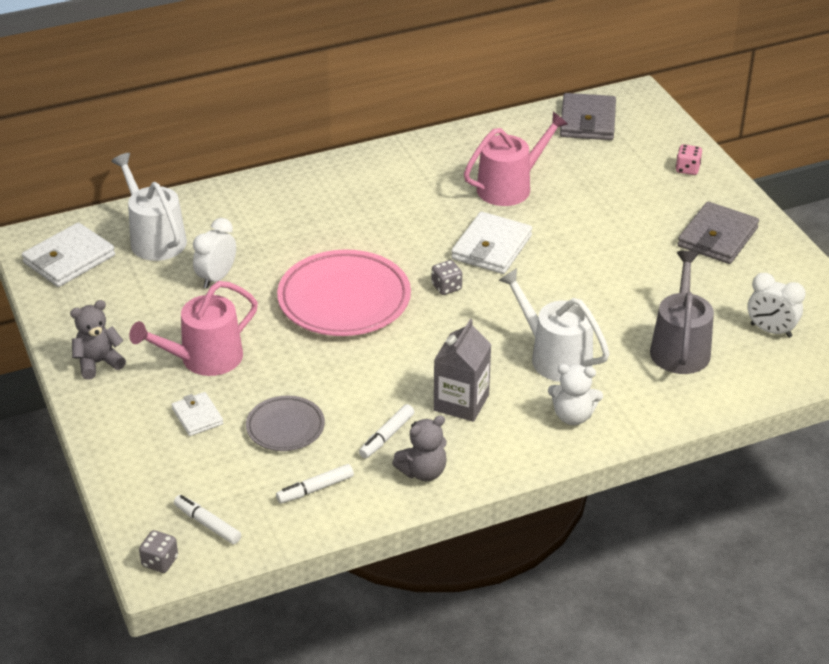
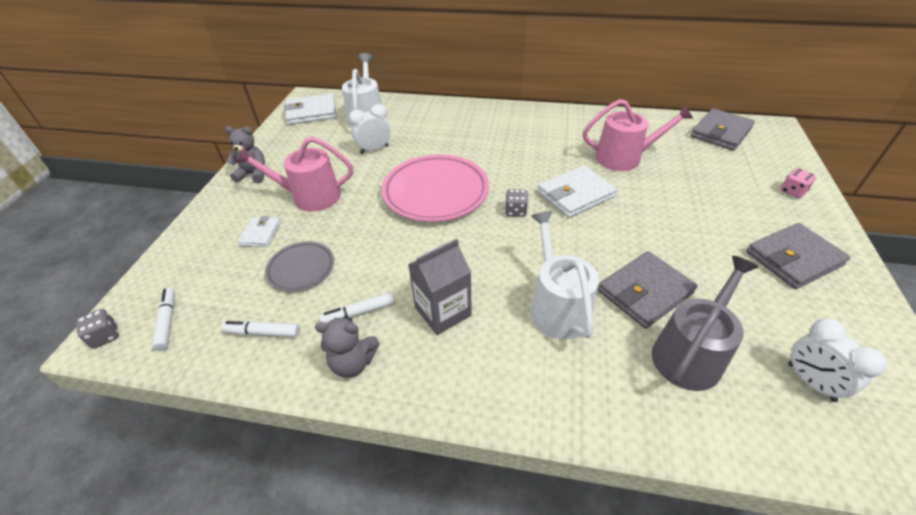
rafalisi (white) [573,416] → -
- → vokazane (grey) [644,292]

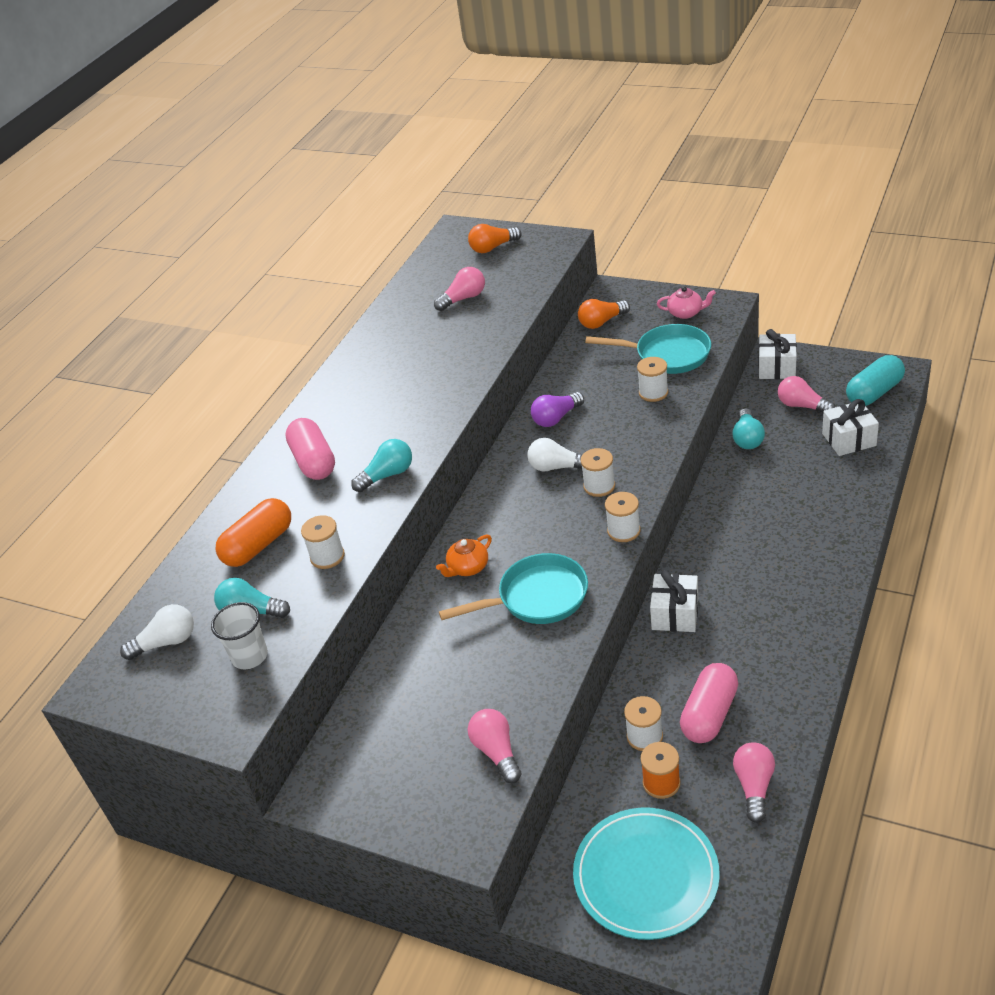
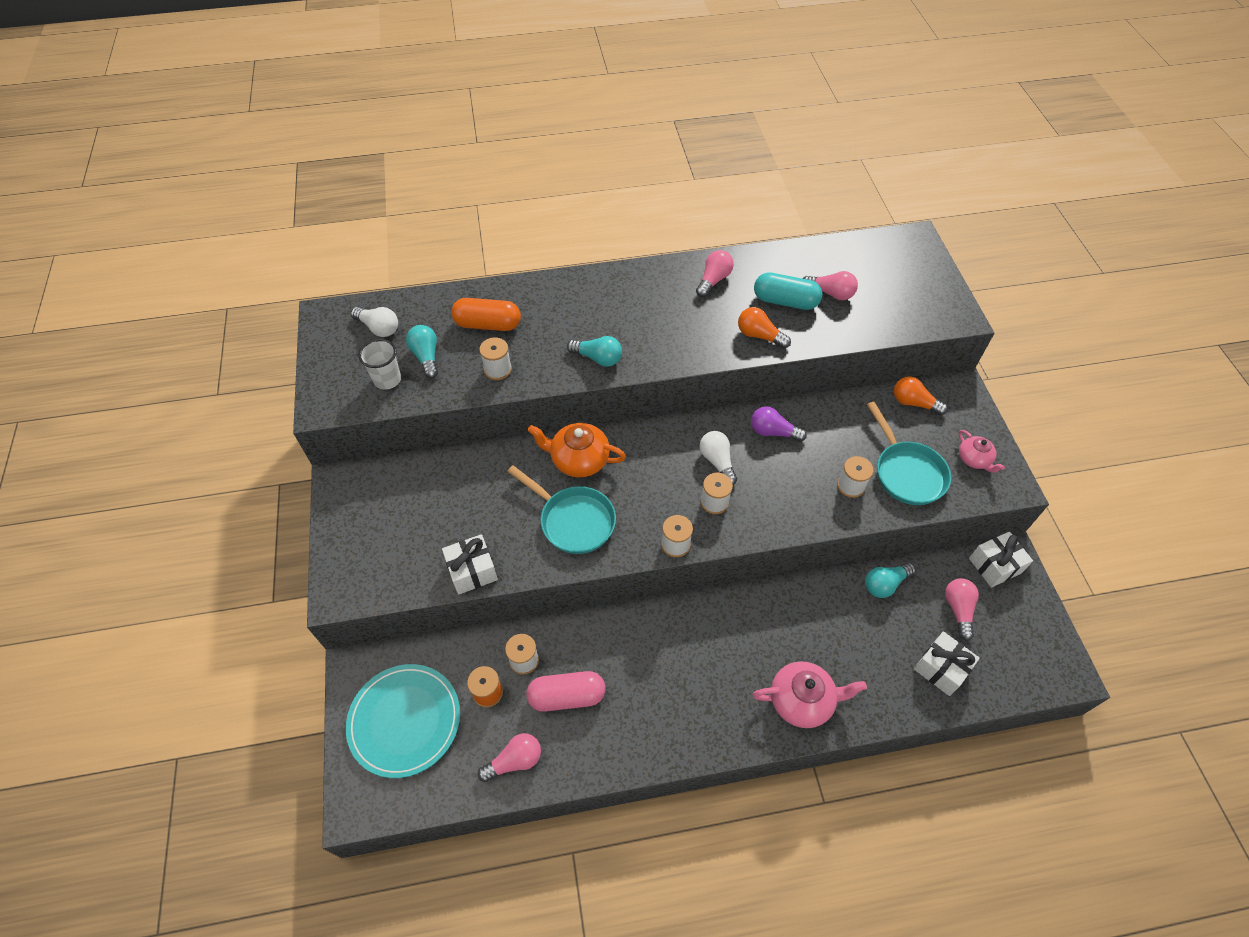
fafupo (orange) [493,248] → fafupo (orange) [759,335], shifted
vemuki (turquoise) [874,392] → vemuki (turquoise) [785,301], shifted
vemuki (pink) [314,461] → -
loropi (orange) [467,567] → loropi (orange) [578,460], x1.66
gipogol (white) [675,614] → gipogol (white) [472,571], shifted
fafupo (pink) [497,752] → fafupo (pink) [713,280], shifted
- → loropi (pink) [802,700]

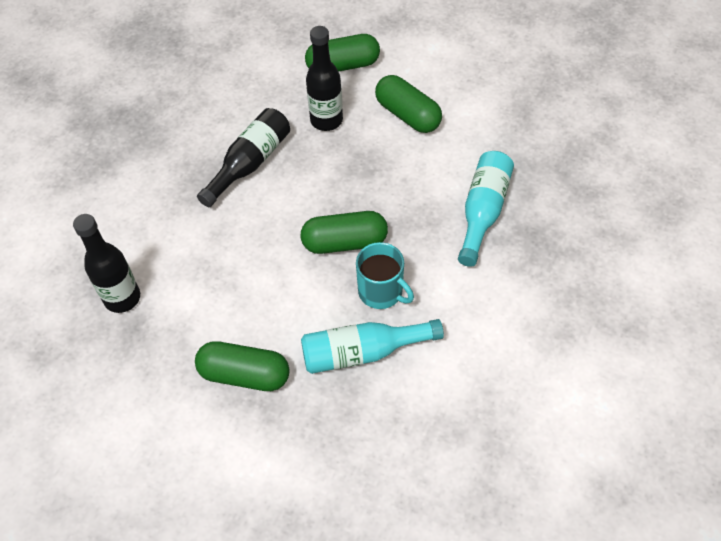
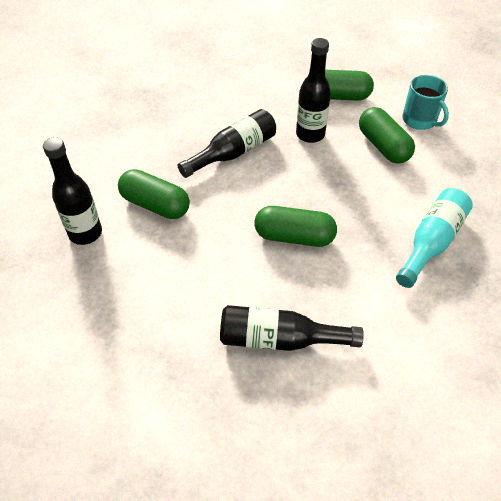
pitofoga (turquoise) [381,292] → pitofoga (turquoise) [420,120], shifted
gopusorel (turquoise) [363,352] → gopusorel (black) [280,339]
vemuki (green) [244,374] → vemuki (green) [155,205], shifted

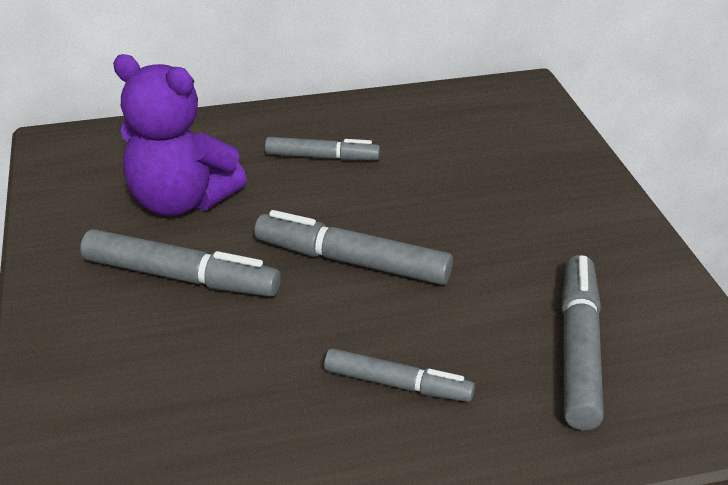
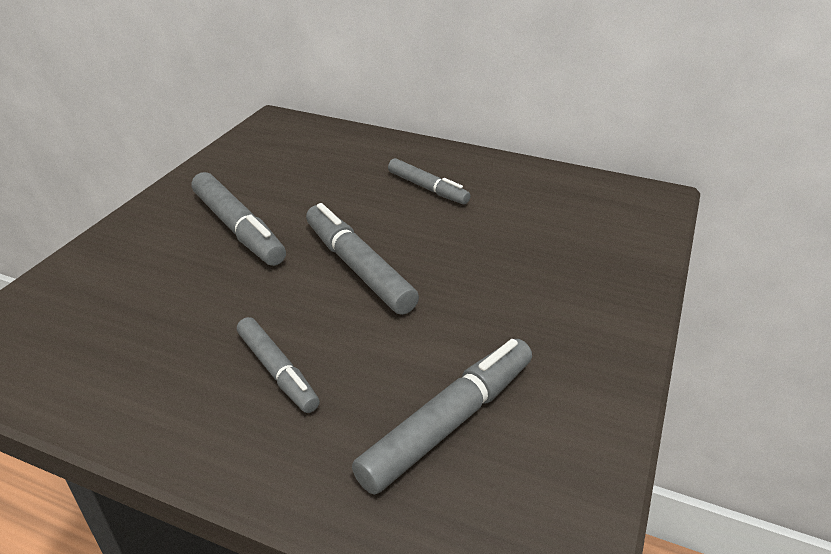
rafalisi (purple) [181,201] → -

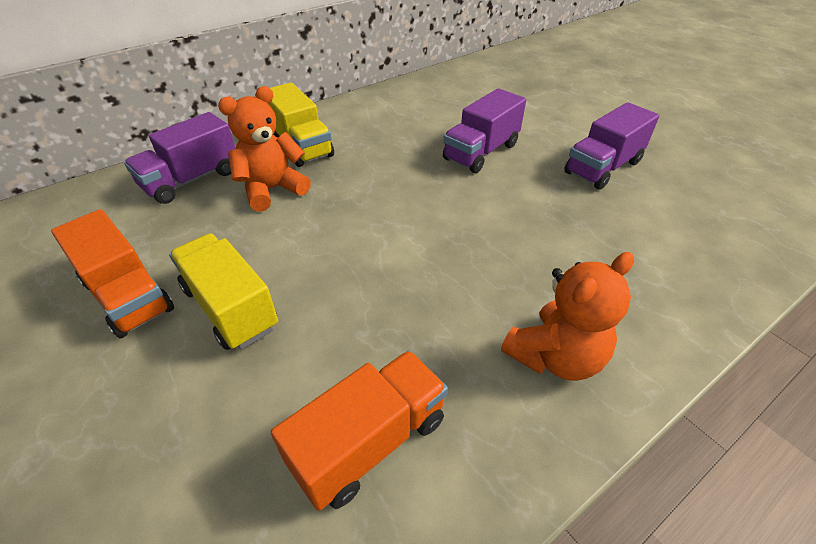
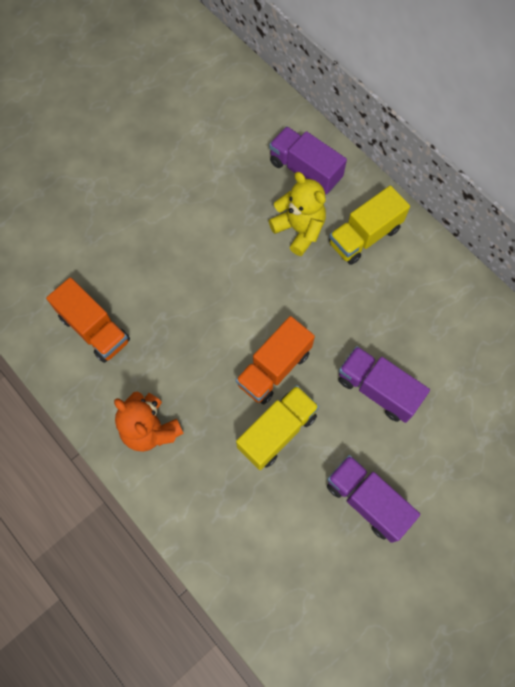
rafalisi (orange) [272,189] → rafalisi (yellow) [299,230]
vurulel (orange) [128,296] → vurulel (orange) [274,368], shifted
vurulel (yellow) [231,308] → vurulel (yellow) [277,431], shifted

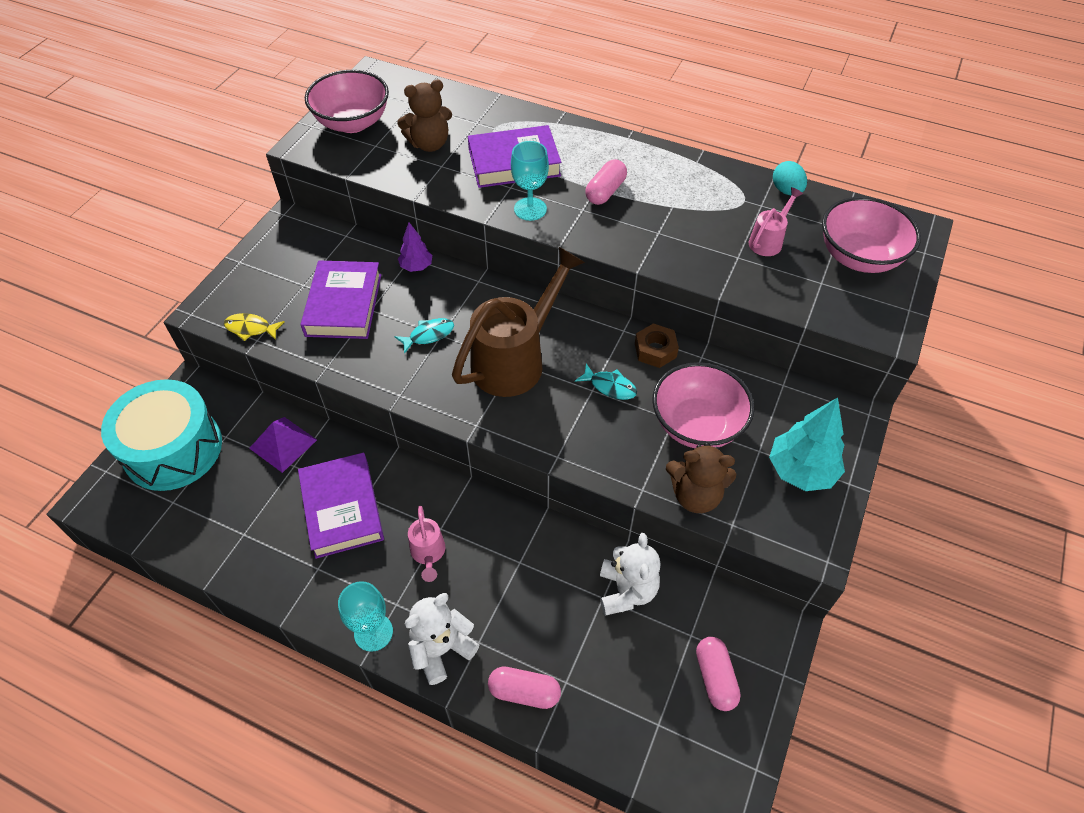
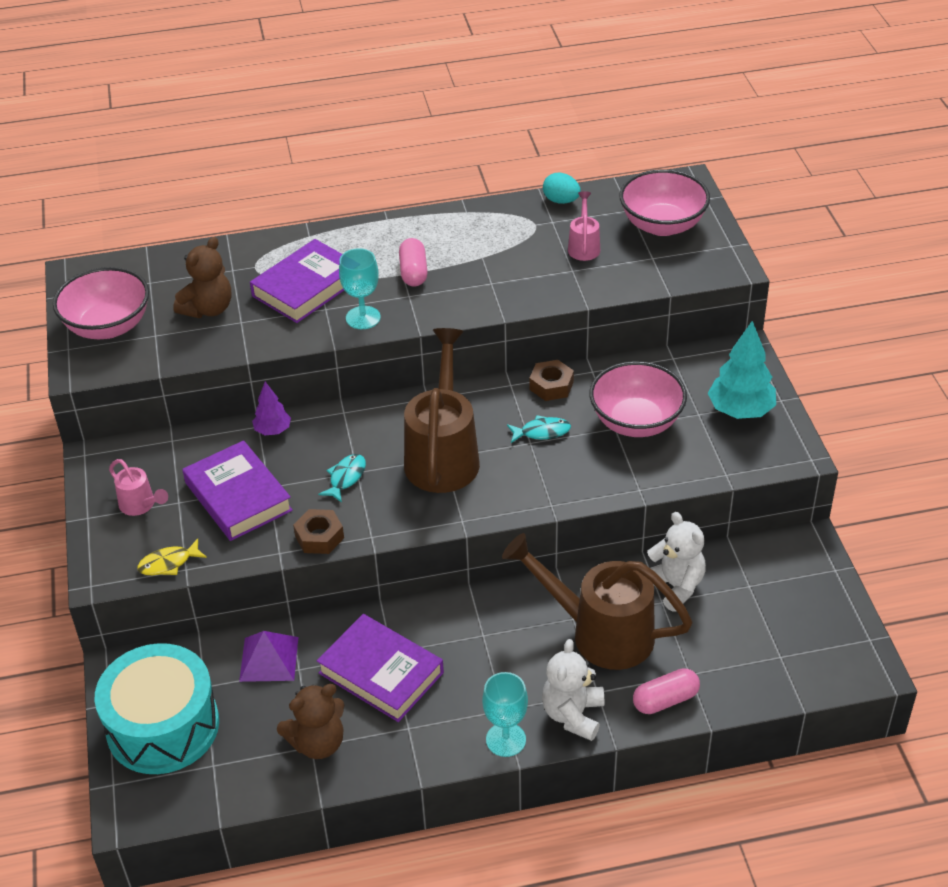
rafalisi (brown) [695,495] → rafalisi (brown) [317,743], shifted
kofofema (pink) [428,553] → kofofema (pink) [140,505], shifted
vemuki (pink) [715,678] → -
- → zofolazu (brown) [319,537]
- → kofofema (brown) [601,633]

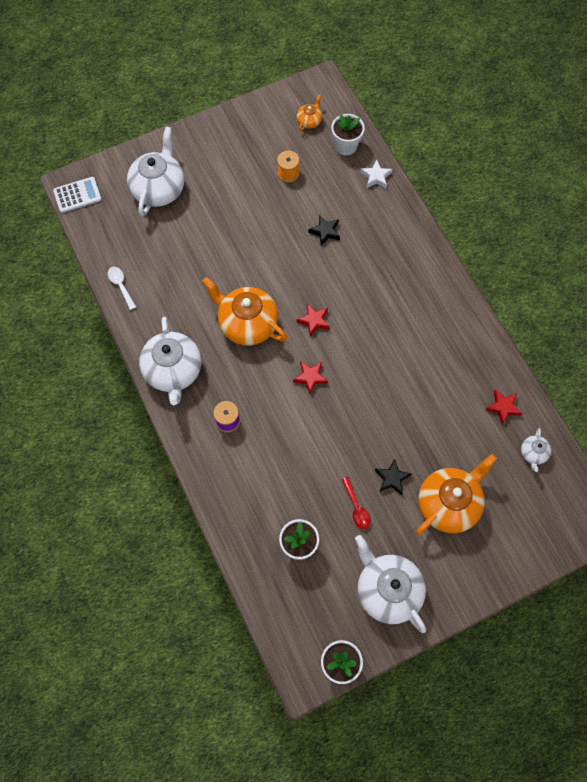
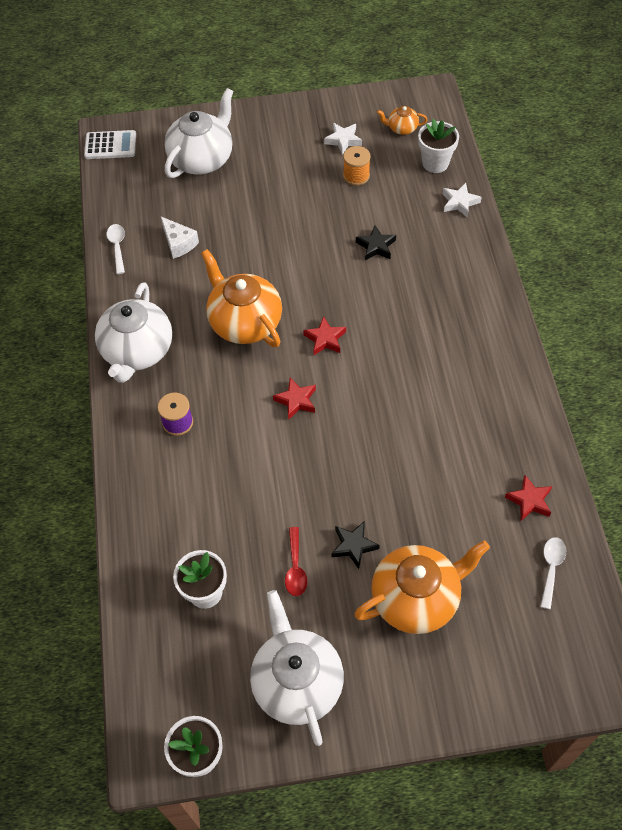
loropi (orange) [309,121] → loropi (orange) [402,128], 135 degrees counterclockwise
loropi (white) [533,453] → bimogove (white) [551,568]
- → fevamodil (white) [343,140]
- → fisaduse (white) [179,243]

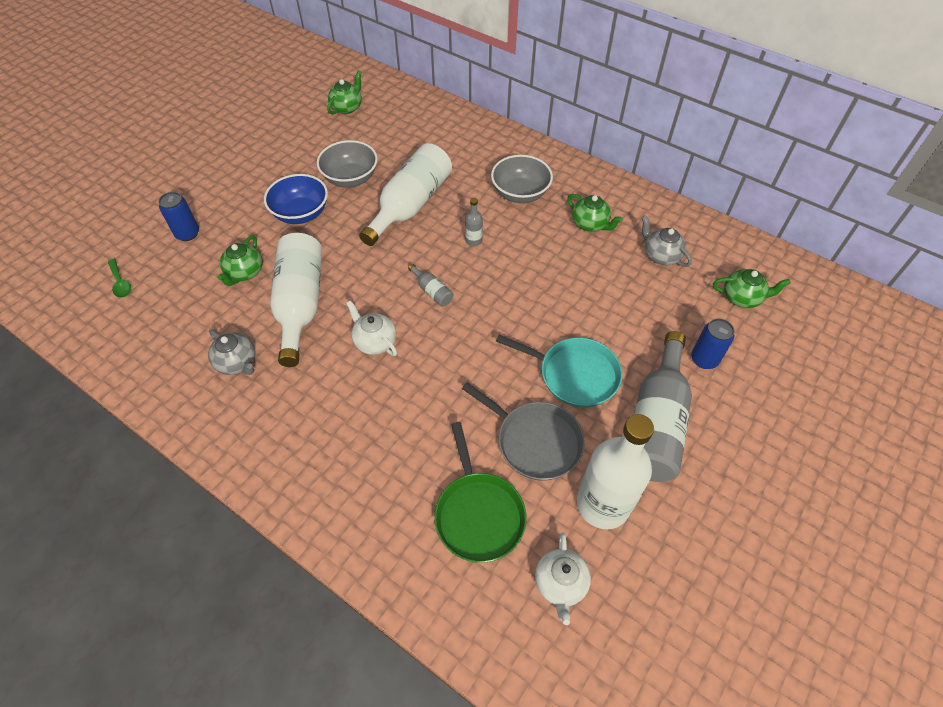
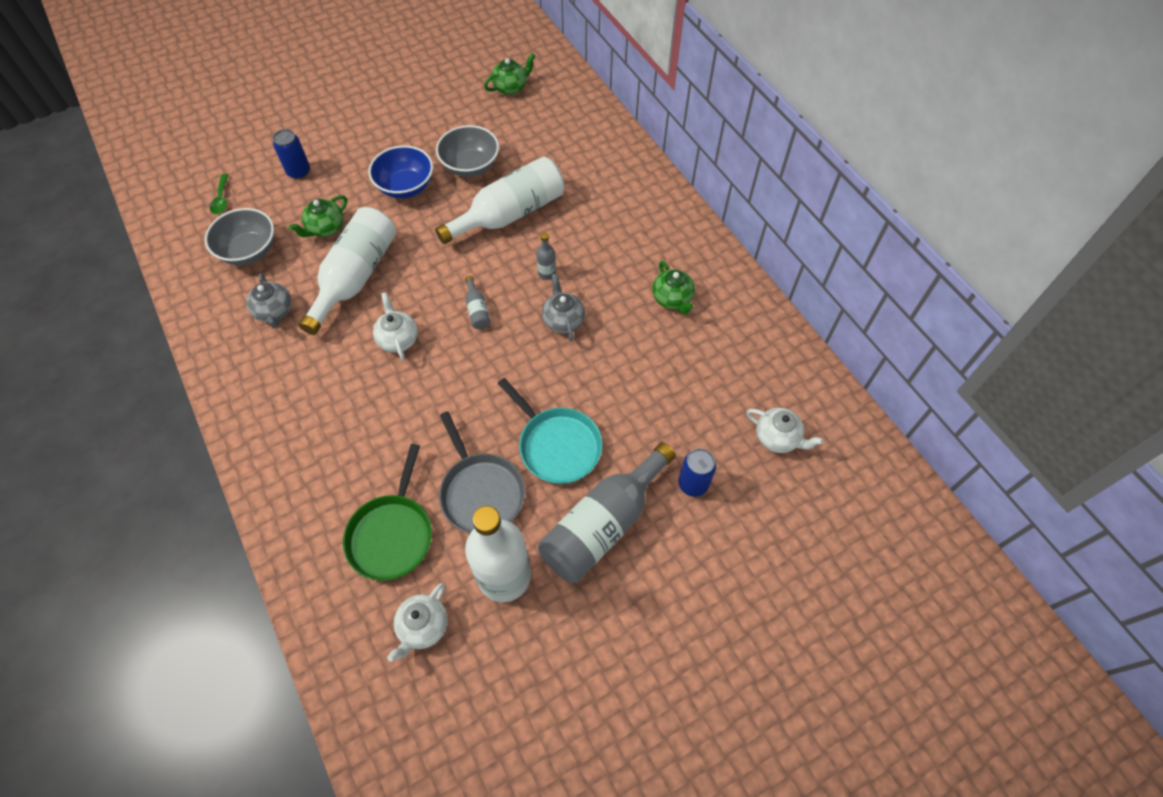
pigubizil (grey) [520,193] → pigubizil (grey) [249,251], shifted
loropi (grey) [661,255] → loropi (grey) [563,320], shifted
loropi (green) [742,298] → loropi (white) [777,438]

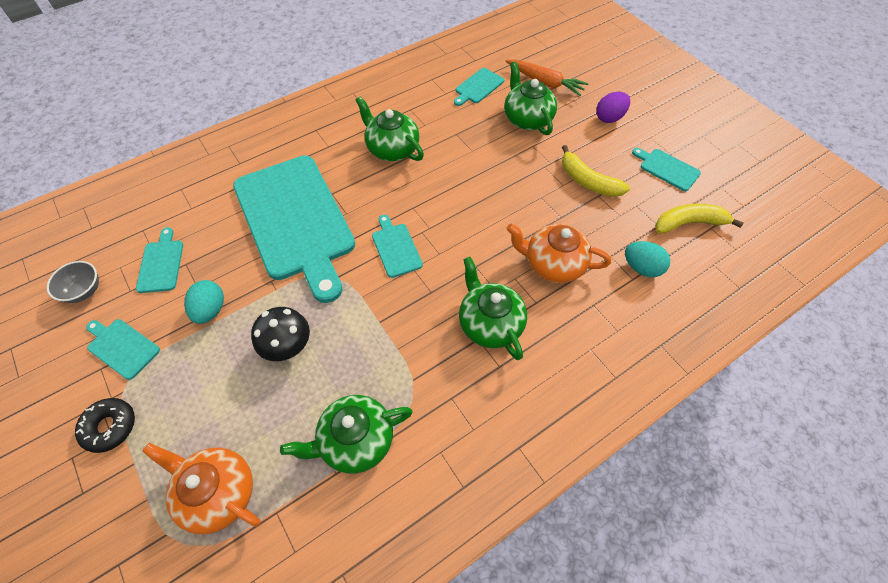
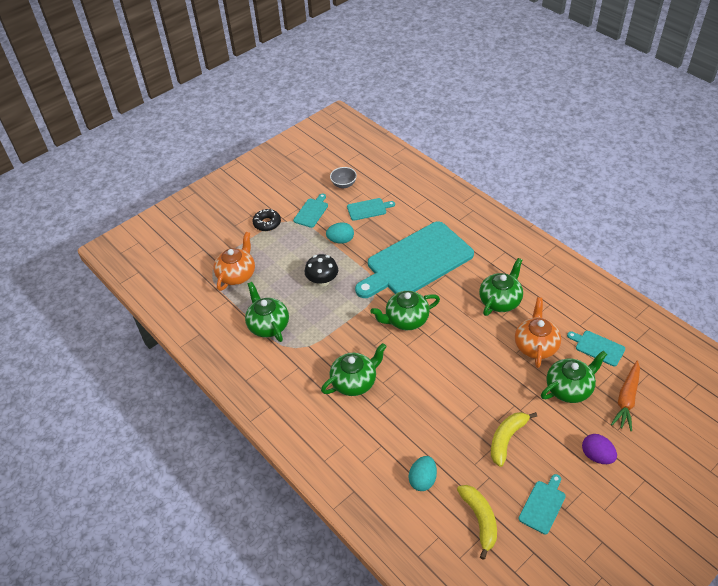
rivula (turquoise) [396,248] → loropi (green) [406,320]
loropi (orange) [553,264] → loropi (orange) [535,345], shifted

